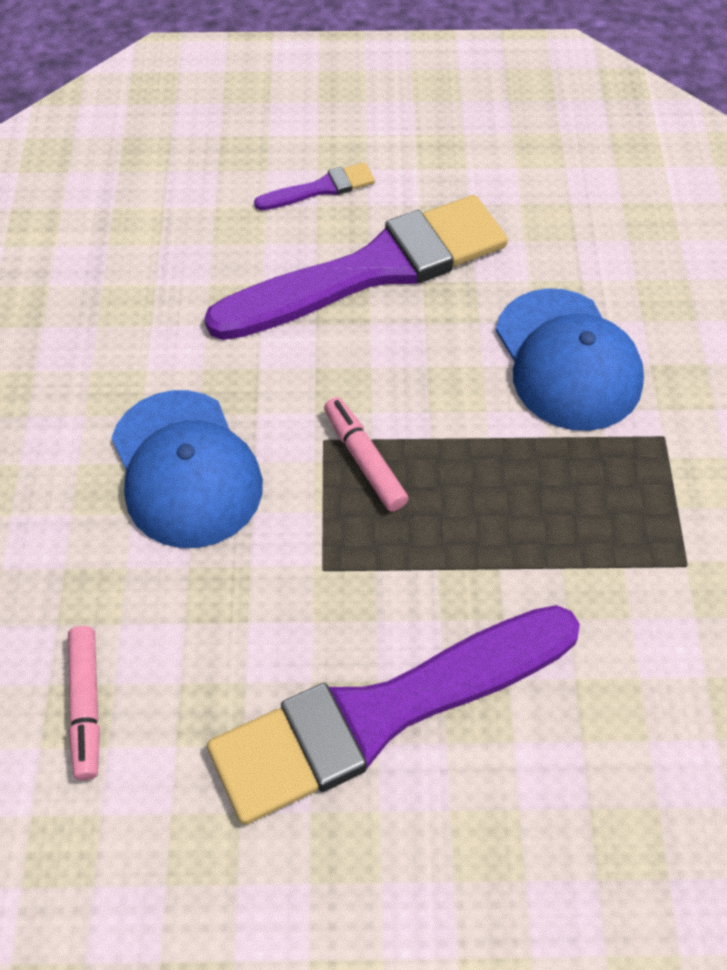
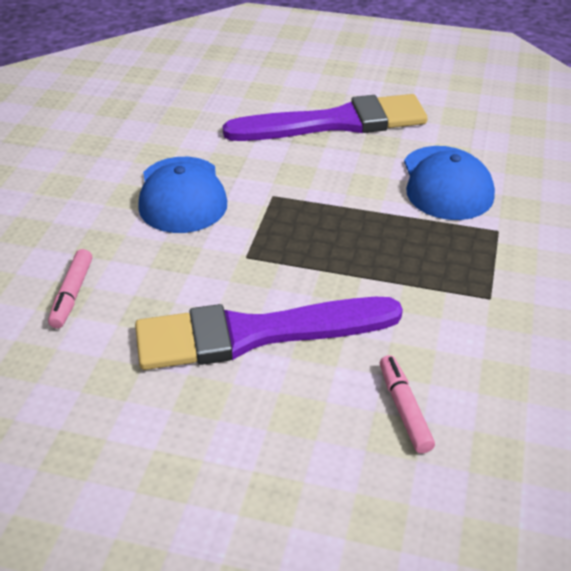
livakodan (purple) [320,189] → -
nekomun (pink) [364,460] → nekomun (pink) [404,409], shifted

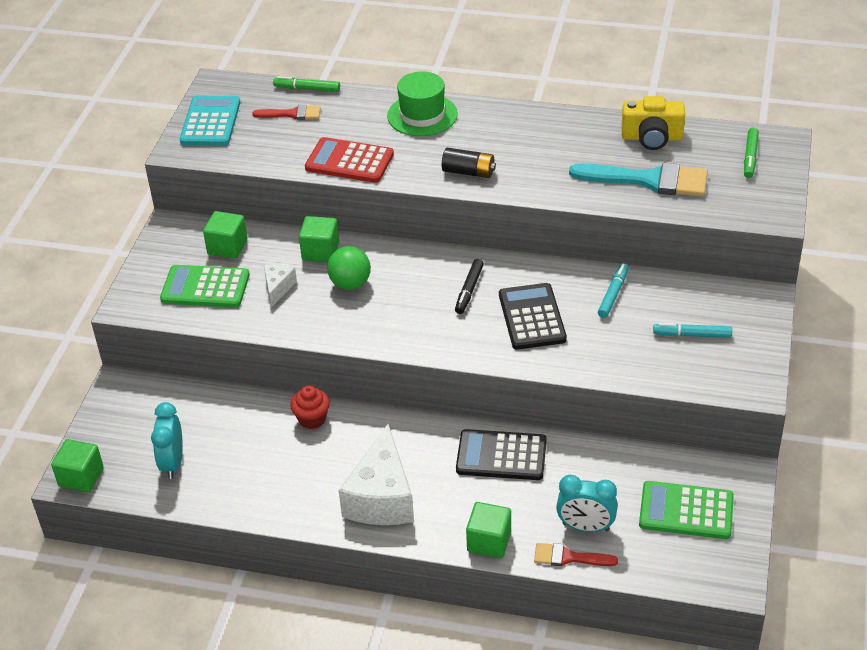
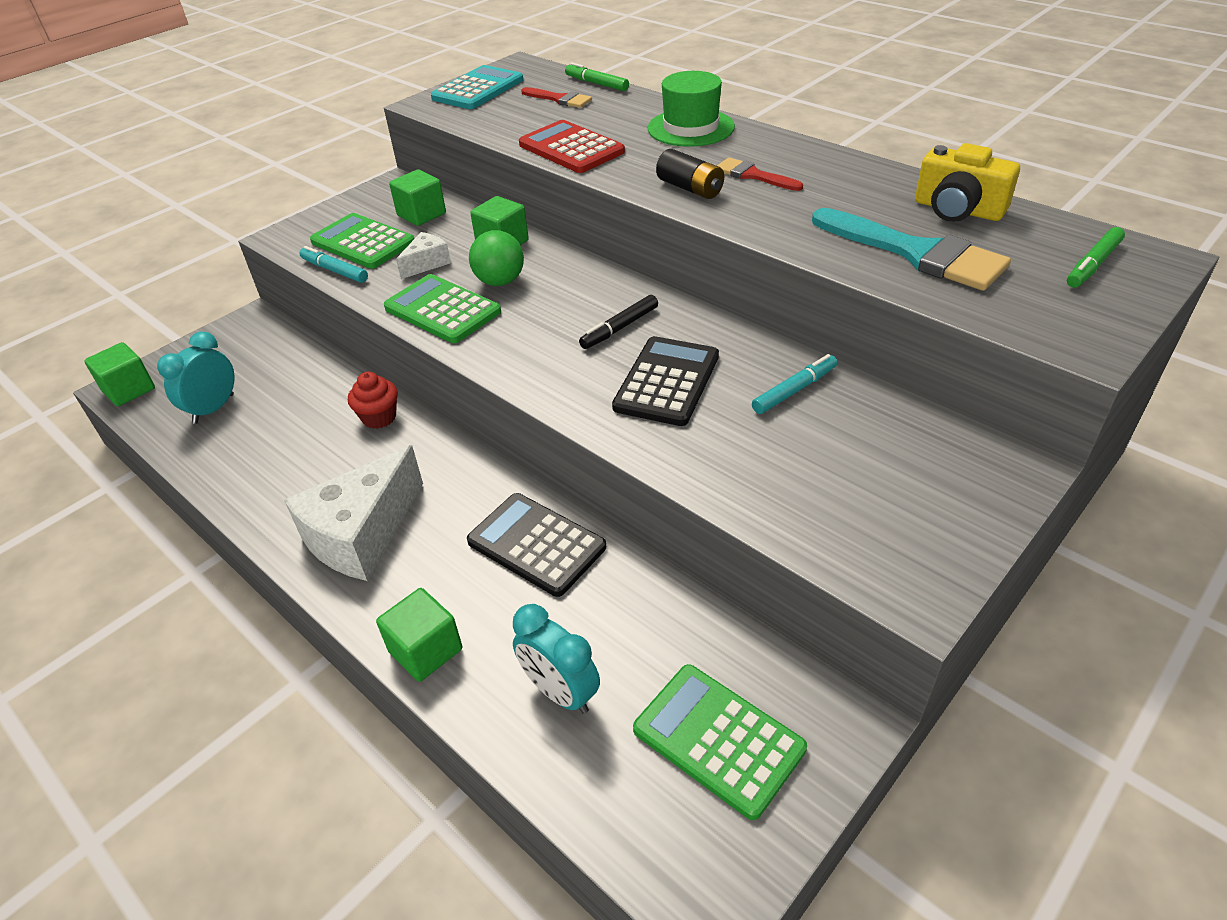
nekomun (turquoise) [692,335] → nekomun (turquoise) [334,270], shifted
livakodan (red) [568,557] → livakodan (red) [753,175], shifted
- → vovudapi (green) [442,310]

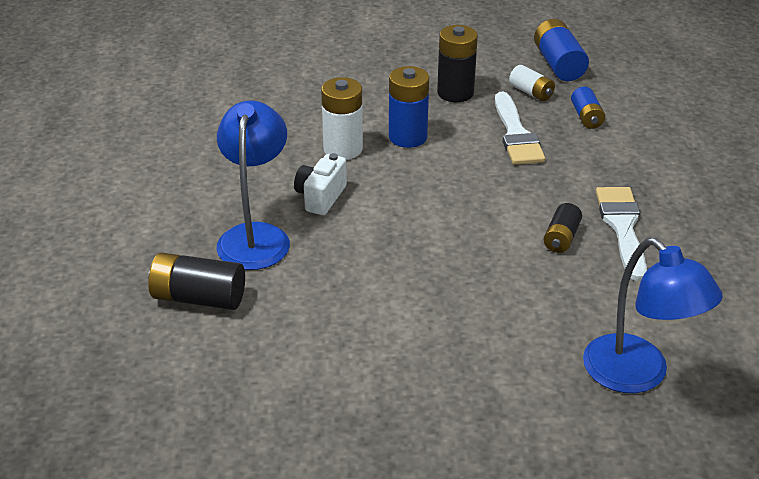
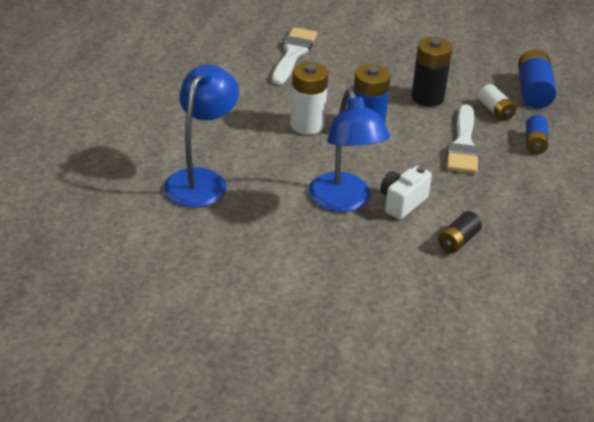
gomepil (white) [321,197] → gomepil (white) [402,203], shifted
livakodan (white) [622,227] → livakodan (white) [293,54], shifted
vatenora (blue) [638,375] → vatenora (blue) [344,201], shifted
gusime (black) [198,298] → -

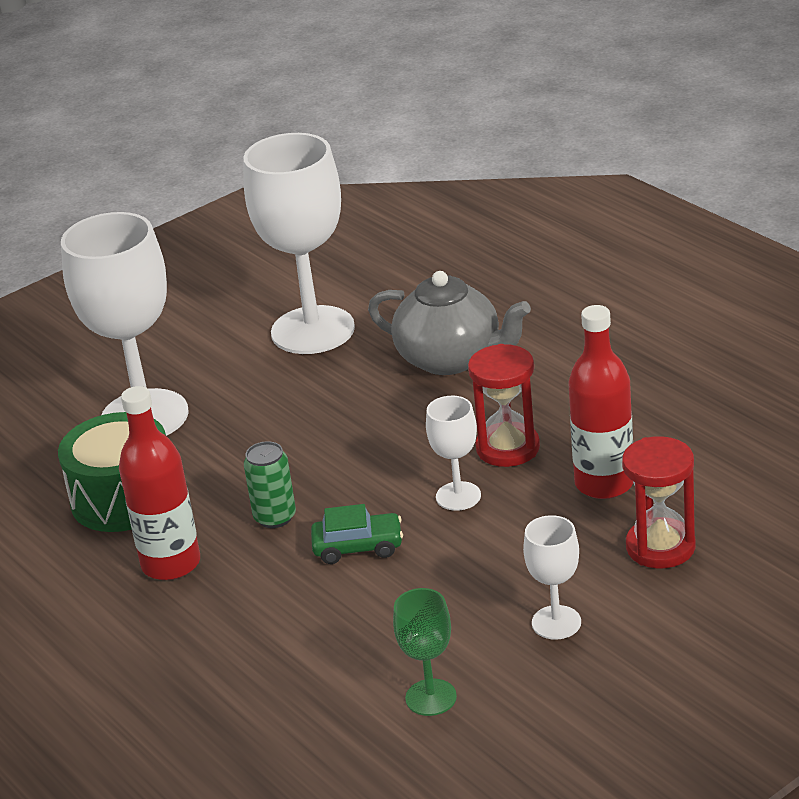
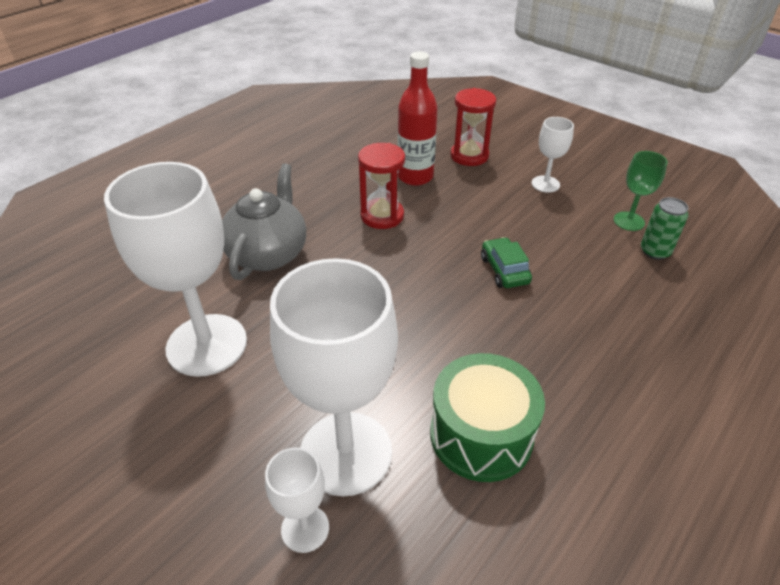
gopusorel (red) [171,564] → -
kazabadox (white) [458,496] → kazabadox (white) [305,528], shifted
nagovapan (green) [275,517] → nagovapan (green) [655,251], shifted

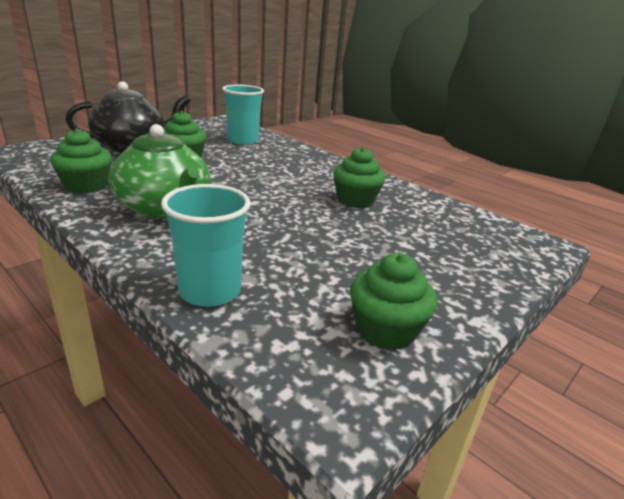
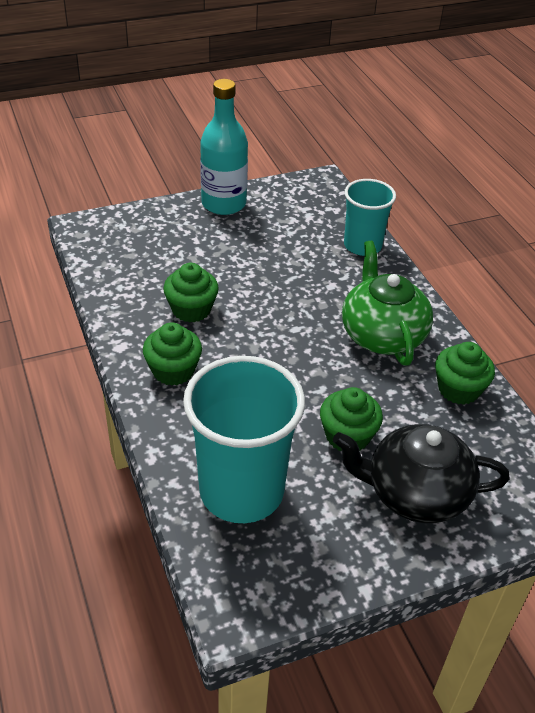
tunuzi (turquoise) [243,140] → tunuzi (turquoise) [241,491], x1.64
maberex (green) [385,330] → maberex (green) [173,370], shifted
- → gopusorel (turquoise) [223,204]

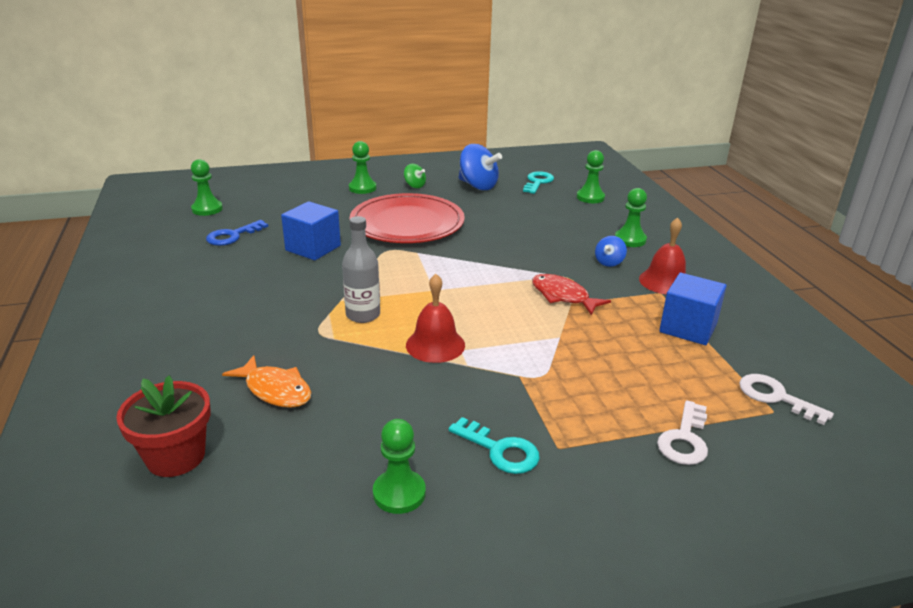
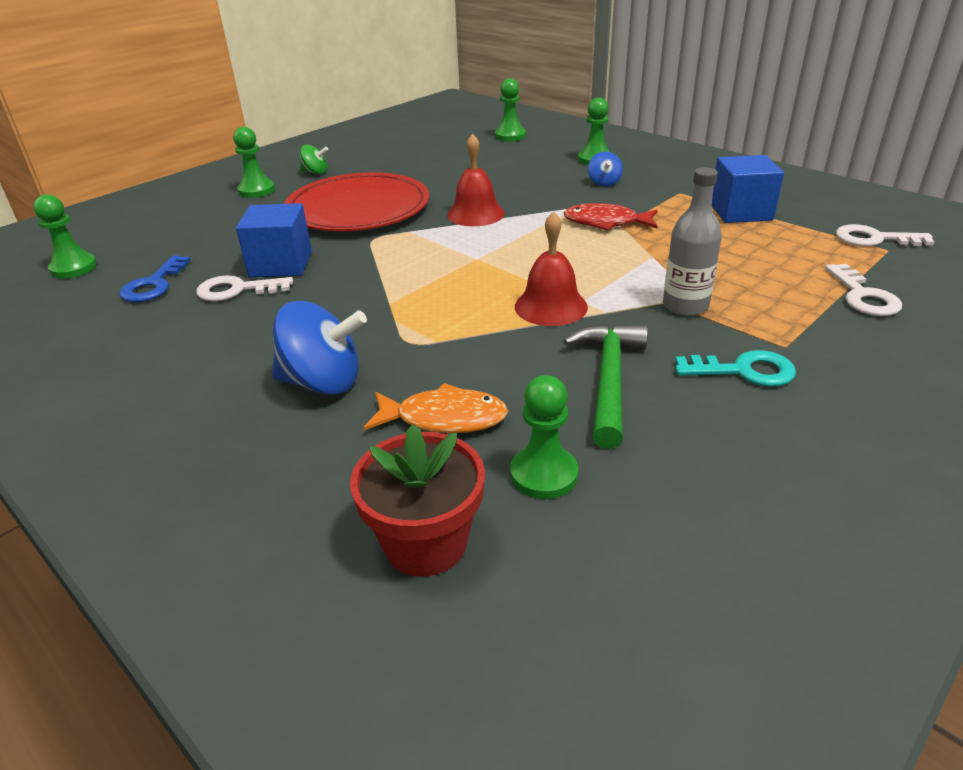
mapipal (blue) [478,186] → mapipal (blue) [323,382], shifted
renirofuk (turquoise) [538,182] → -
gopusorel (grey) [363,315] → gopusorel (grey) [685,306], shifted
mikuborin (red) [665,281] → mikuborin (red) [475,214], shifted
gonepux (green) [399,493] → gonepux (green) [544,474], shifted
- → renirofuk (white) [237,290]
- → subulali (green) [608,380]

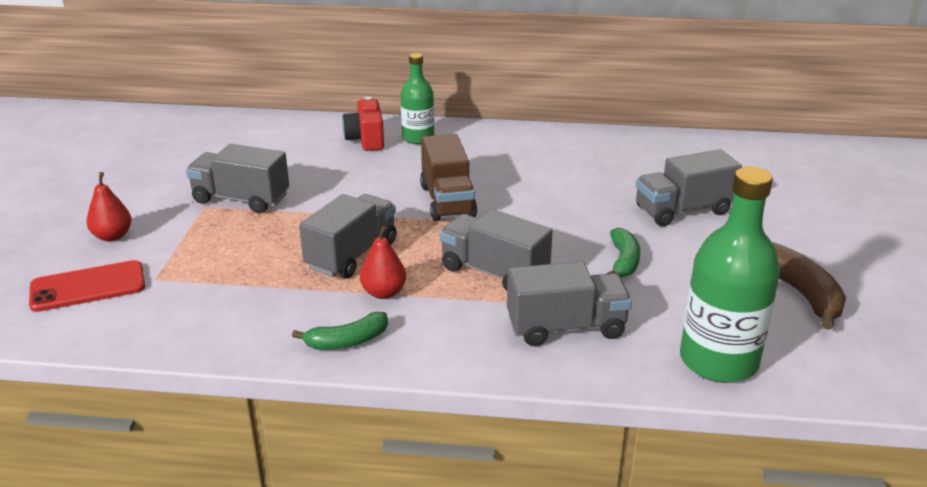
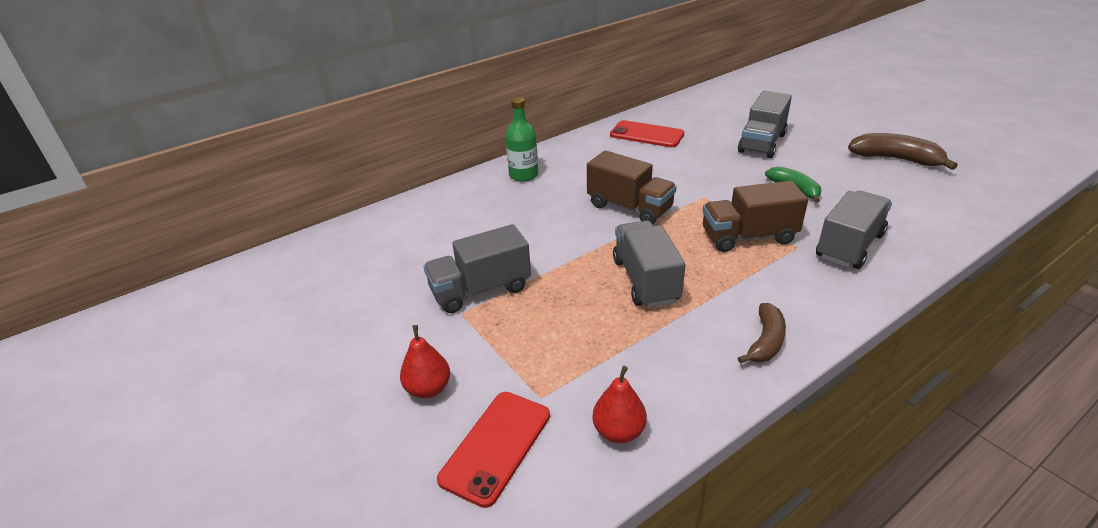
gomepil (red) [366,140] → -
gopusorel (green) [718,361] → -
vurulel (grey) [494,272] → vurulel (brown) [748,237]
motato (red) [383,293] → motato (red) [619,431], shifted
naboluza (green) [347,341] → naboluza (brown) [765,341]
- → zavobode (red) [646,134]

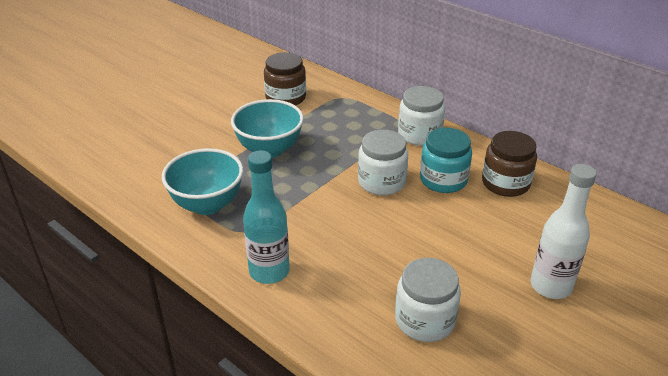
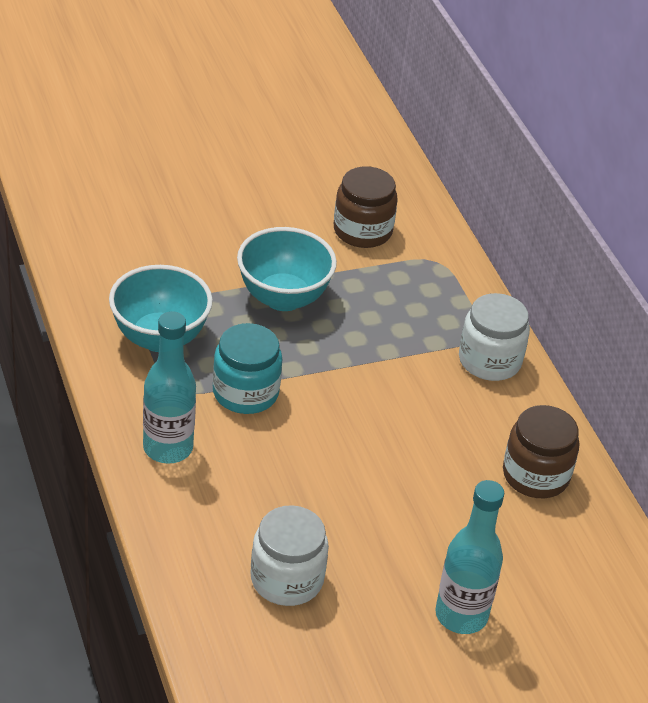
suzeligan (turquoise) [443,180] → suzeligan (turquoise) [245,392], shifted
suzeligan (white) [381,182] → -
gopusorel (white) [550,286] → gopusorel (turquoise) [461,615]

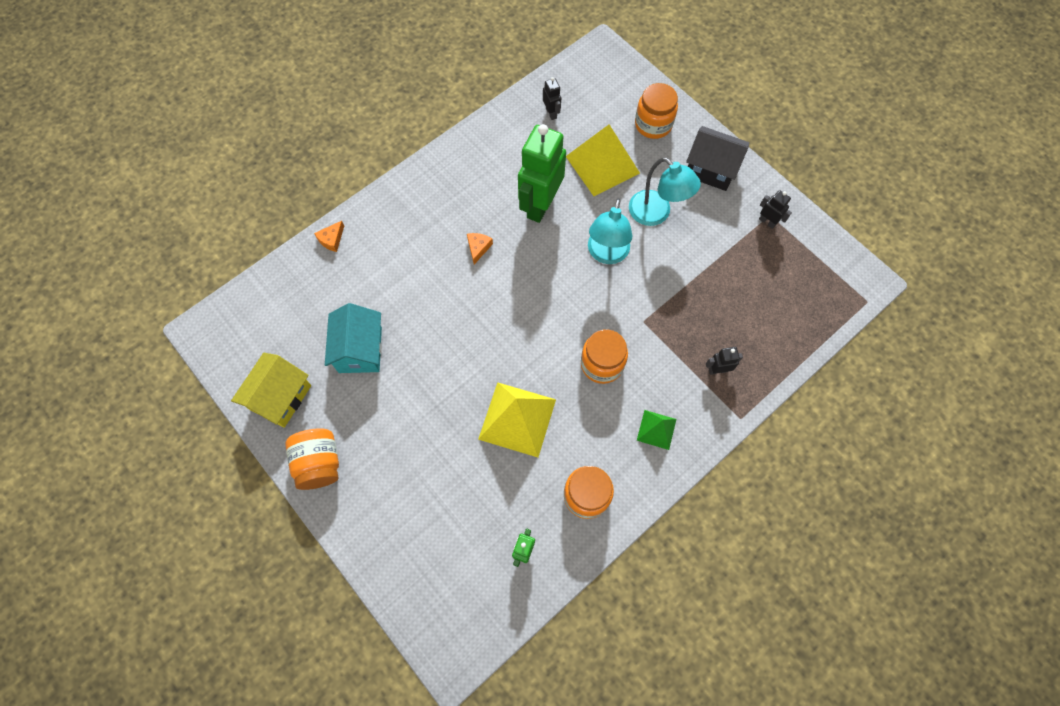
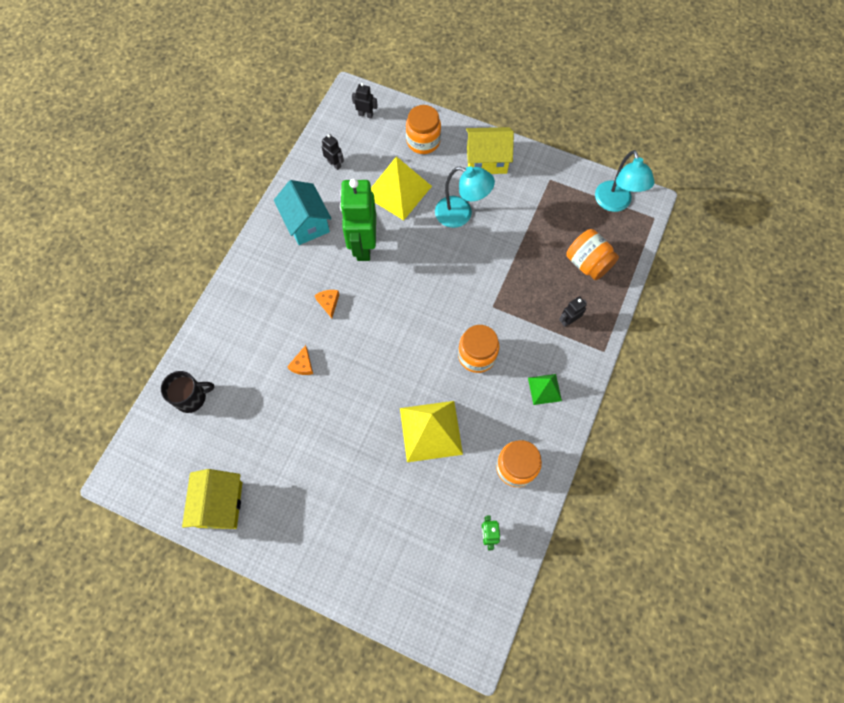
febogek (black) [711,169] → febogek (yellow) [486,160]
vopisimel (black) [767,222] → vopisimel (black) [365,115], shifted
vatenora (turquoise) [606,254] → vatenora (turquoise) [615,203], shifted
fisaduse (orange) [331,239] → fisaduse (orange) [303,365], shifted
febogek (turquoise) [360,350] → febogek (turquoise) [306,223], shifted
suzeligan (orange) [319,463] → suzeligan (orange) [587,263], shifted
- → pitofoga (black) [191,397]

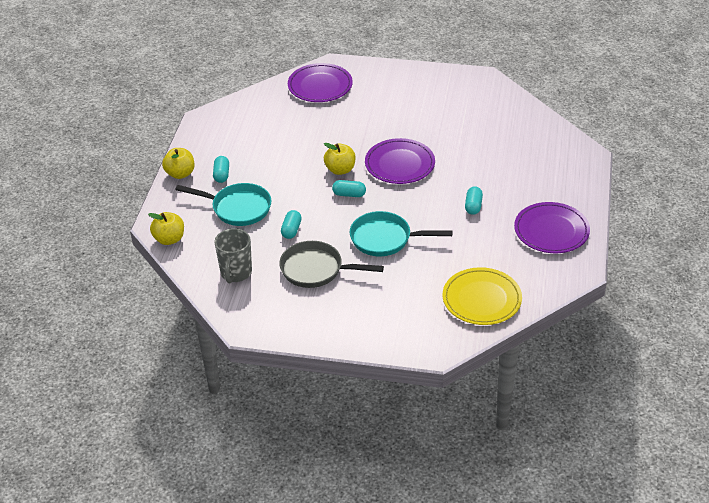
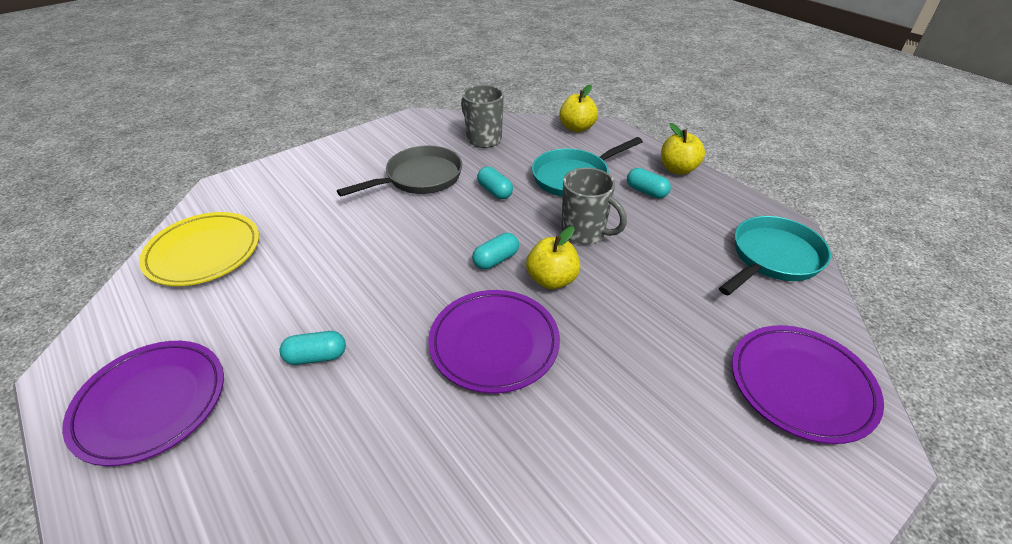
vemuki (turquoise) [473,206] → vemuki (turquoise) [316,356], 60 degrees counterclockwise
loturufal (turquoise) [385,239] → loturufal (turquoise) [772,258], shifted
- → pitofoga (grey) [584,232]

